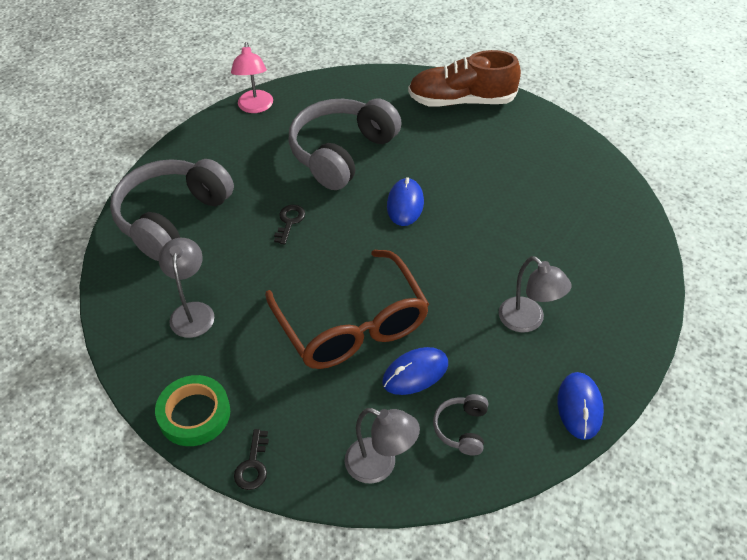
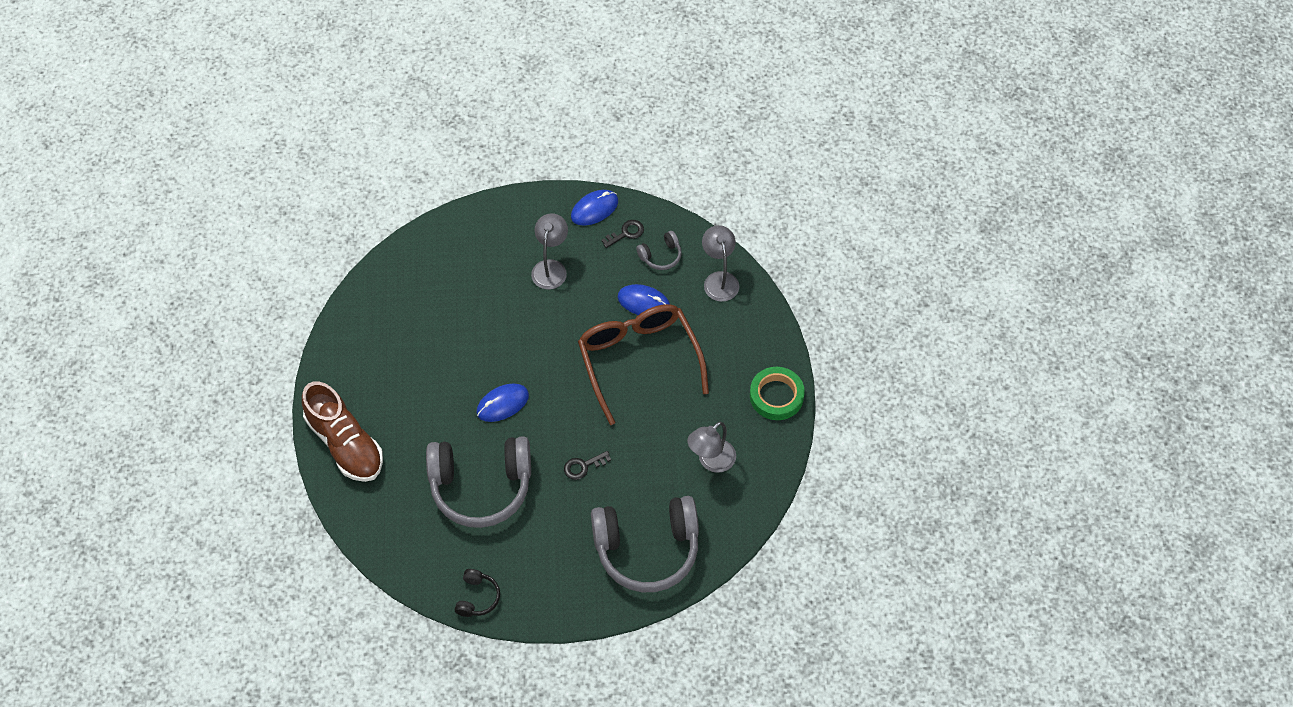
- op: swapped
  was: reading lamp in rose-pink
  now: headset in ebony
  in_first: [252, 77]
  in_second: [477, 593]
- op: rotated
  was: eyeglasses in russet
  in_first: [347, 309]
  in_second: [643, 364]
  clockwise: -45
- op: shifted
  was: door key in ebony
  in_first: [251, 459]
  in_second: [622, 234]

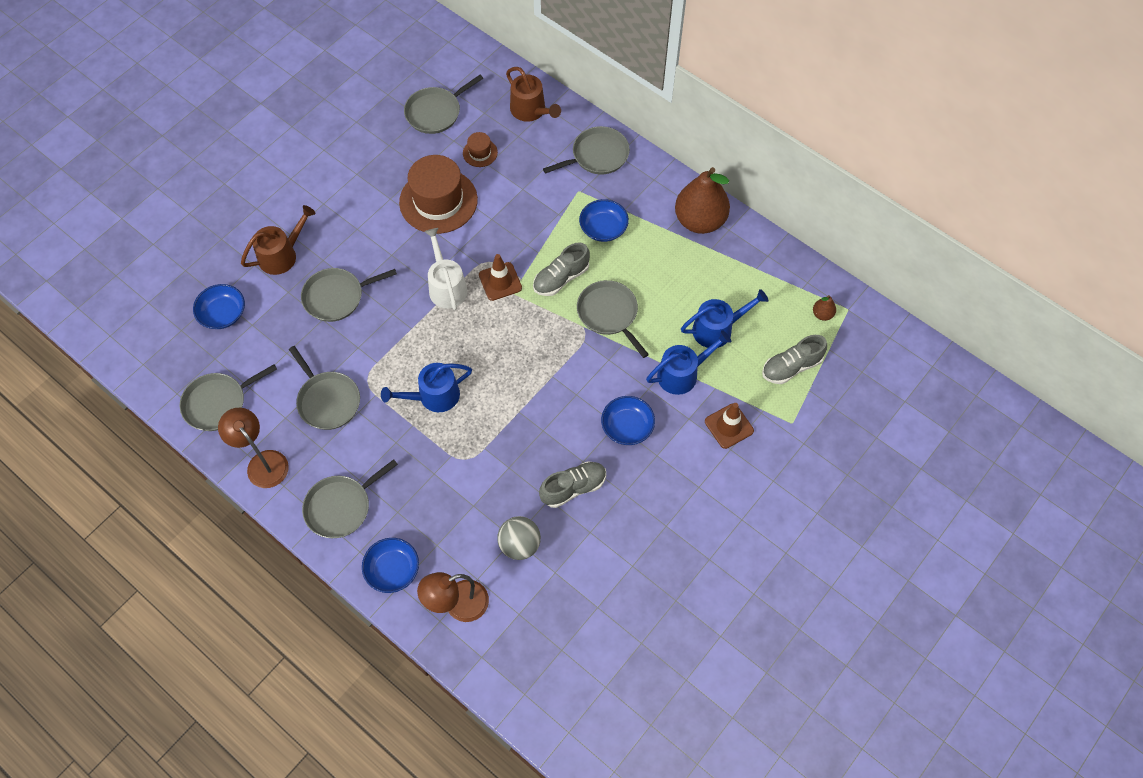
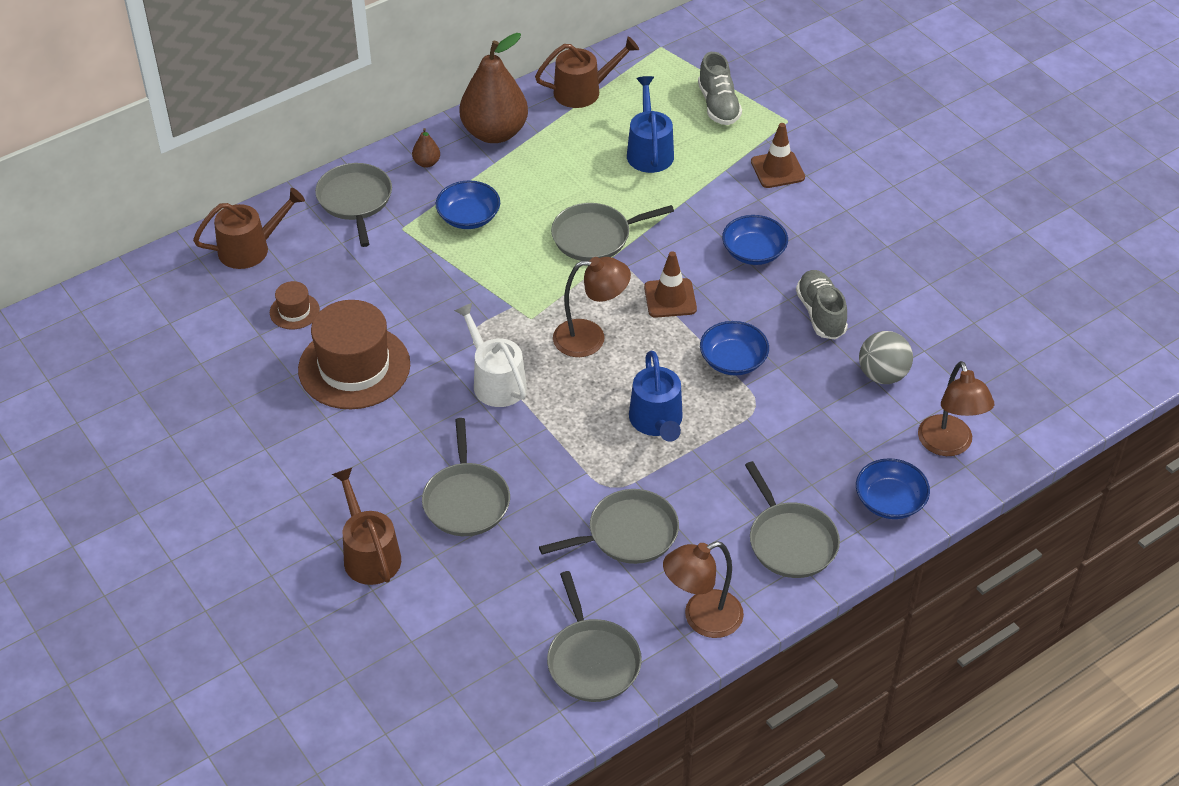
- op: shifted
  was: pear in russet
  in_first: [824, 308]
  in_second: [426, 148]
- op: rotated
  was: sprinkling can in white
  in_first: [446, 269]
  in_second: [490, 355]
  clockwise: 60
- op: new
  now: sprinkling can in russet
  in_second: [587, 72]
- op: new
  now: reading lamp in russet
  in_second: [592, 307]
- op: shifted
  was: traffic cone in russet
  in_first: [500, 277]
  in_second: [670, 284]
- op: shifted
  was: deep dish in blue
  in_first: [219, 306]
  in_second: [734, 348]
- op: gone
  was: skillet in ash-grey
  in_first: [443, 104]
- op: gone
  was: lace-up shoe in ash-grey
  in_first: [561, 269]
- op: gone
  was: sprinkling can in blue
  in_first: [688, 362]

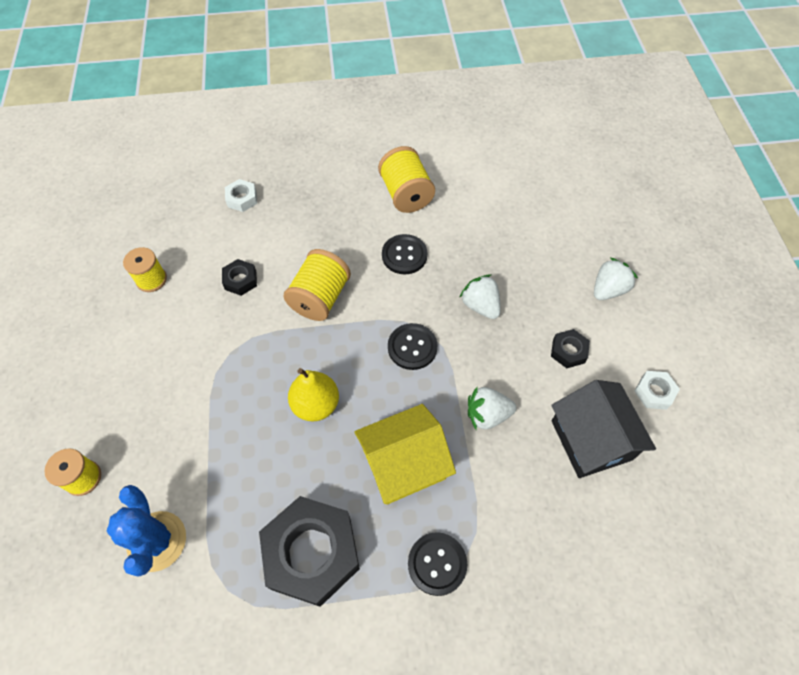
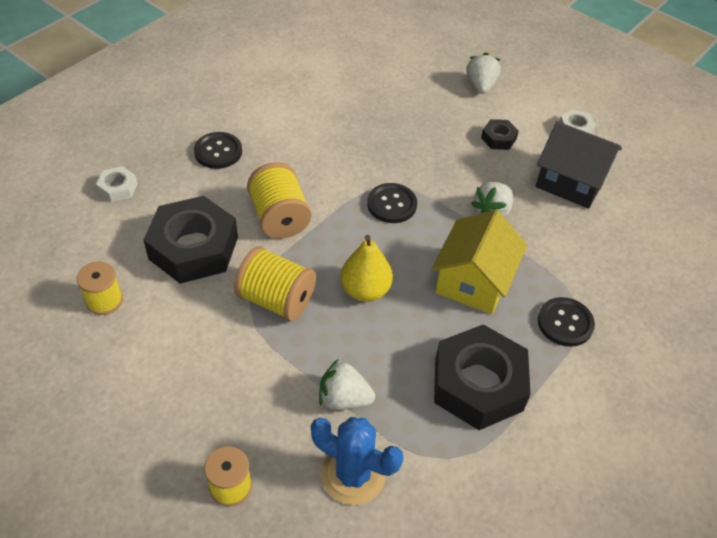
- op: scaled
  was: nut in ebony
  in_first: [239, 277]
  in_second: [191, 240]
  ratio: 2.21
- op: shifted
  was: sewing button in ebony
  in_first: [405, 254]
  in_second: [218, 150]
- op: shifted
  was: spool in yellow
  in_first: [406, 179]
  in_second: [275, 284]
- op: shifted
  was: toy strawberry in white
  in_first: [480, 296]
  in_second: [347, 385]

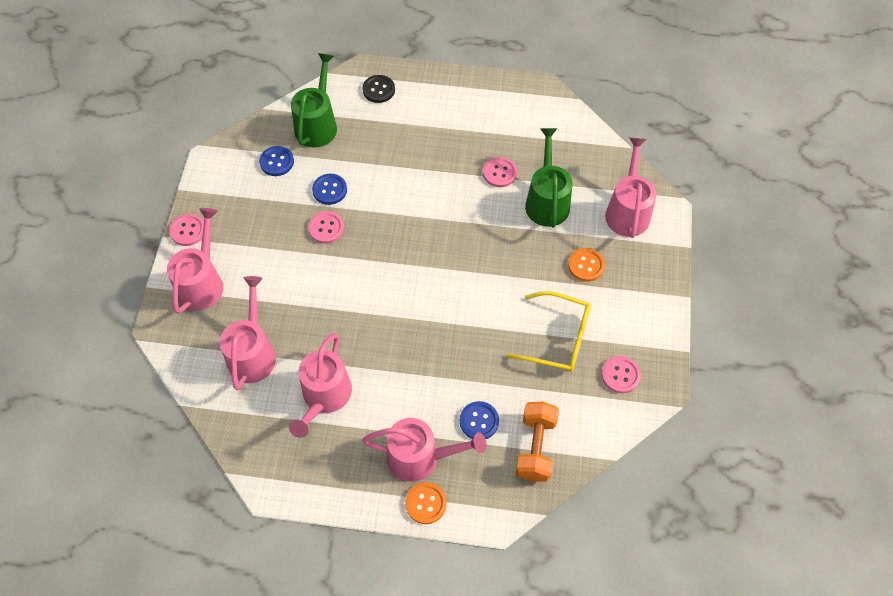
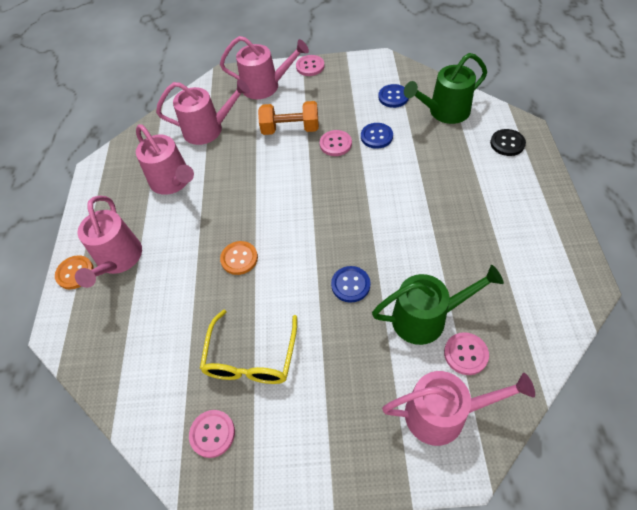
- op: rotated
  was: sprinkling can in rose-pink
  in_first: [320, 385]
  in_second: [165, 159]
  clockwise: -135
- op: shifted
  was: sewing button in orange-coloured
  in_first: [586, 265]
  in_second: [239, 258]
- op: shifted
  was: dumbbell in orange-coloured
  in_first: [537, 442]
  in_second: [288, 118]
- op: shifted
  was: sewing button in blue
  in_first: [479, 420]
  in_second: [350, 284]
- op: rotated
  was: sprinkling can in green
  in_first: [314, 100]
  in_second: [445, 88]
  clockwise: 150
- op: shifted
  was: sewing button in rose-pink
  in_first: [500, 172]
  in_second: [466, 353]

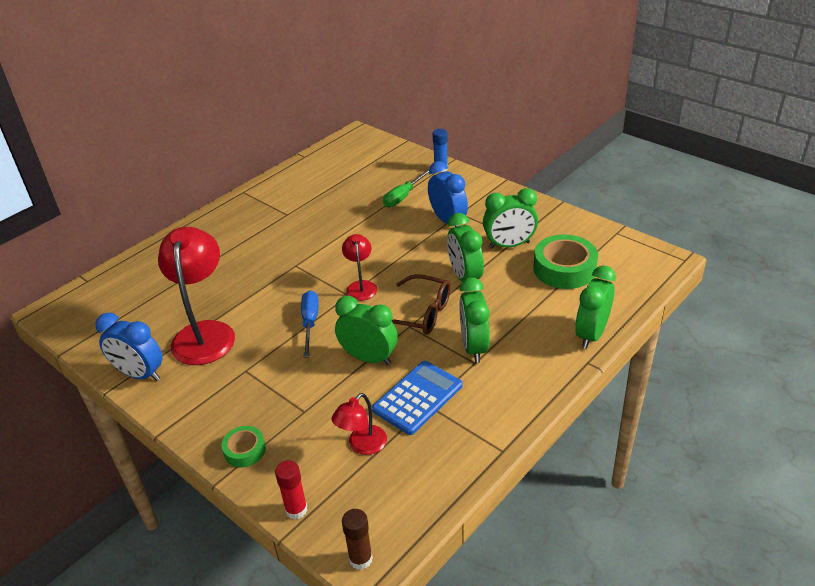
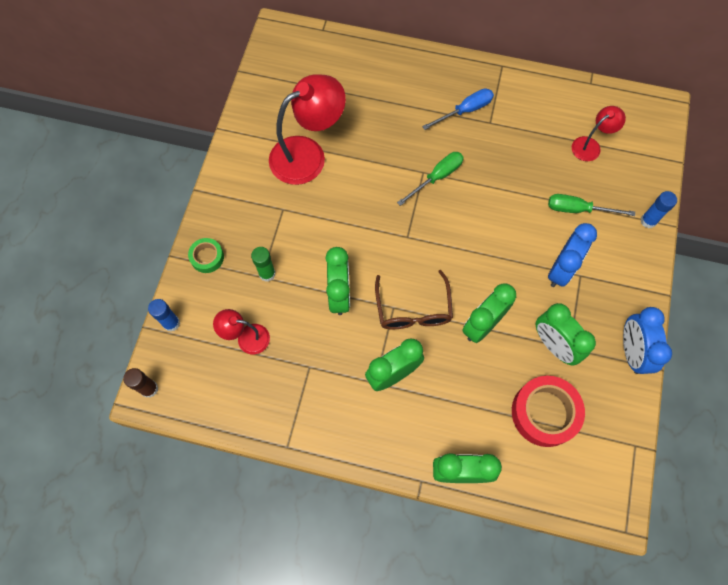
- op: repainted
  was: stick of glue in scarlet
  now: stick of glue in blue
  in_first: [291, 490]
  in_second: [164, 315]
- op: new
  now: stick of glue in green
  in_second: [263, 264]
- op: new
  now: screwdriver in green
  in_second: [430, 179]
- op: shifted
  was: screwdriver in blue
  in_first: [310, 324]
  in_second: [458, 109]
- op: repainted
  was: tape in green
  now: tape in scarlet
  in_first: [565, 261]
  in_second: [548, 411]
- op: shifted
  was: reading lamp in scarlet
  in_first: [359, 267]
  in_second: [599, 133]
- op: shifted
  was: bedside clock in blue
  in_first: [129, 347]
  in_second: [647, 340]
- op: gone
  was: calculator in blue
  in_first: [417, 398]

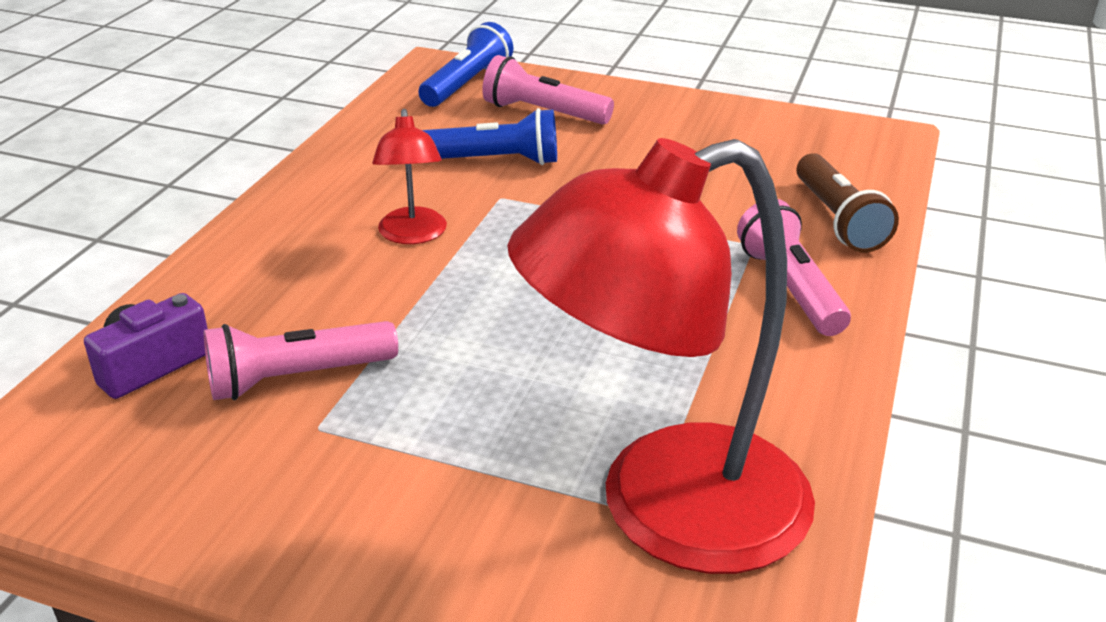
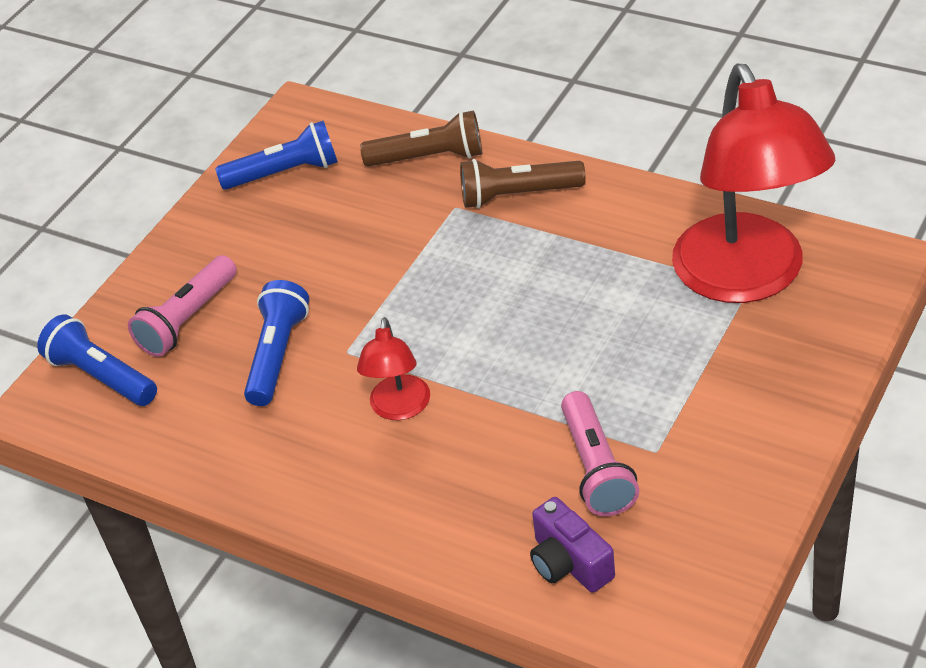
- op: new
  now: flashlight in blue
  in_second: [276, 155]
- op: rotated
  was: reading lamp in scarlet
  in_first: [409, 176]
  in_second: [393, 368]
  clockwise: 90
- op: repainted
  was: flashlight in rose-pink
  now: flashlight in russet
  in_first: [794, 267]
  in_second: [523, 183]

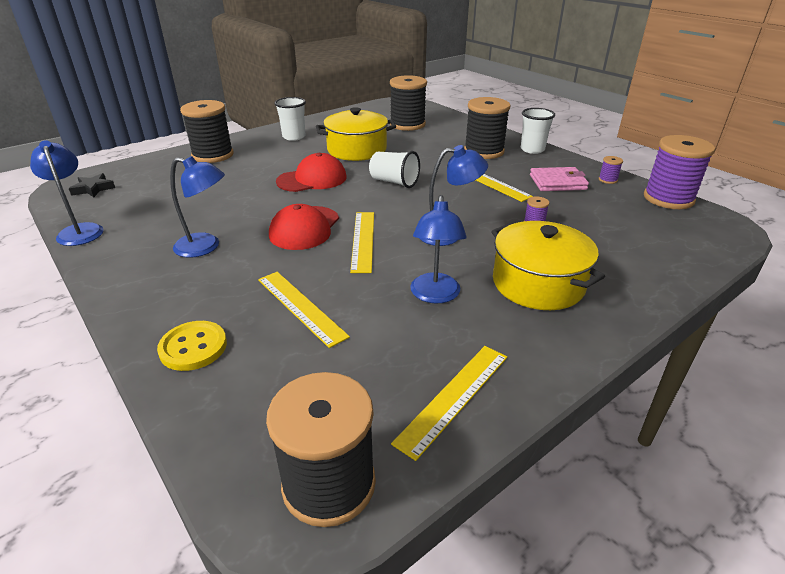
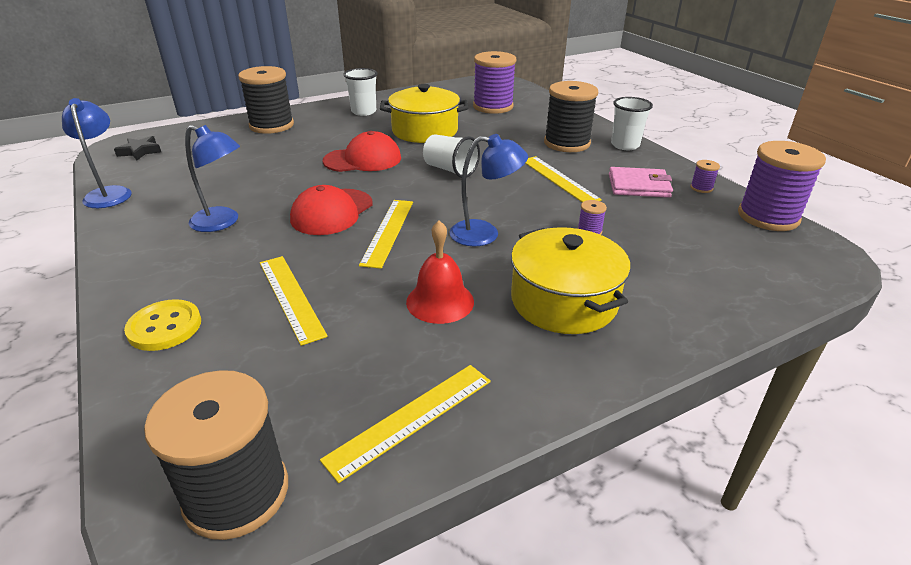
- op: swapped
  was: reading lamp in blue
  now: bell in scarlet
  in_first: [438, 249]
  in_second: [440, 272]
- op: repainted
  was: spool in ebony
  now: spool in violet
  in_first: [408, 103]
  in_second: [494, 82]

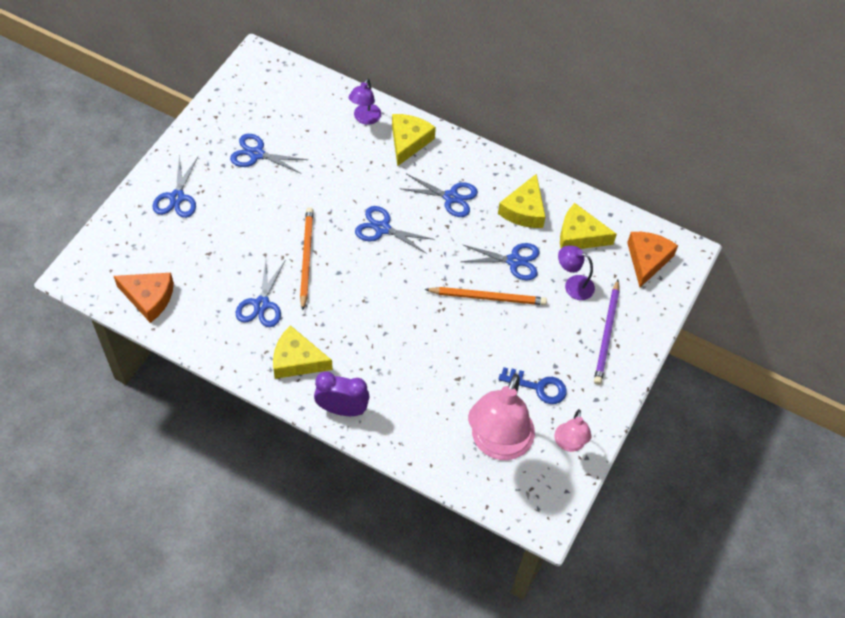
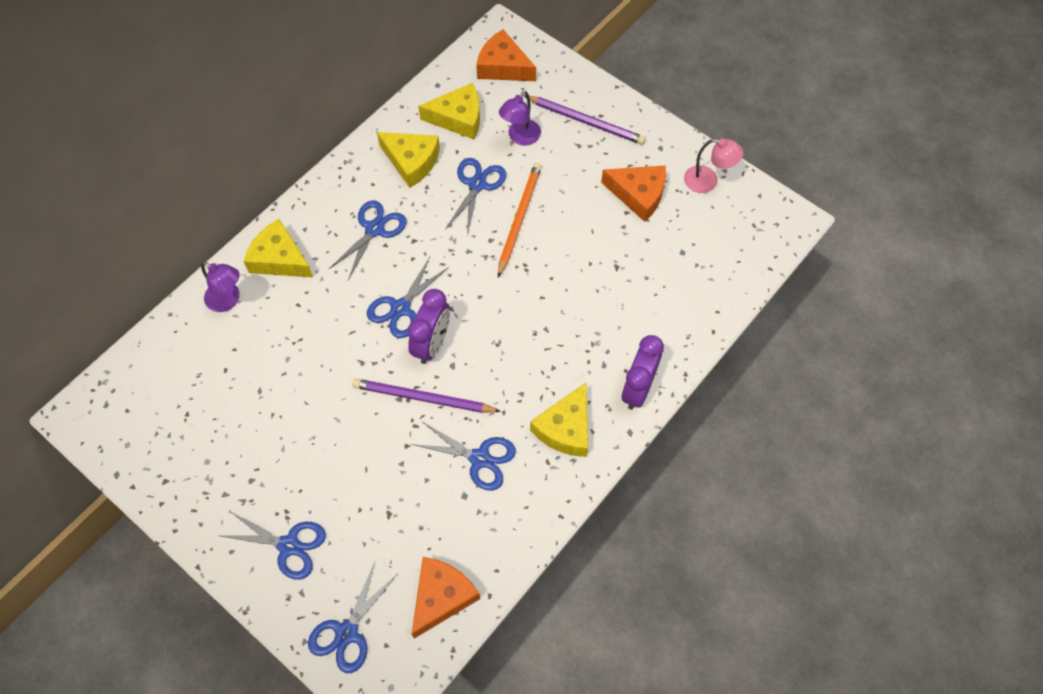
- op: shifted
  was: shears in blue
  in_first: [269, 154]
  in_second: [352, 617]
- op: repainted
  was: pencil in orange-coloured
  now: pencil in violet
  in_first: [307, 258]
  in_second: [426, 396]
- op: new
  now: bedside clock in violet
  in_second: [429, 326]
- op: rotated
  was: piece of cheese in yellow
  in_first: [588, 226]
  in_second: [449, 111]
  clockwise: -120
- op: swapped
  was: door key in blue
  now: piece of cheese in orange-coloured
  in_first: [532, 385]
  in_second: [633, 193]
- op: gone
  was: reading lamp in rose-pink
  in_first: [501, 417]

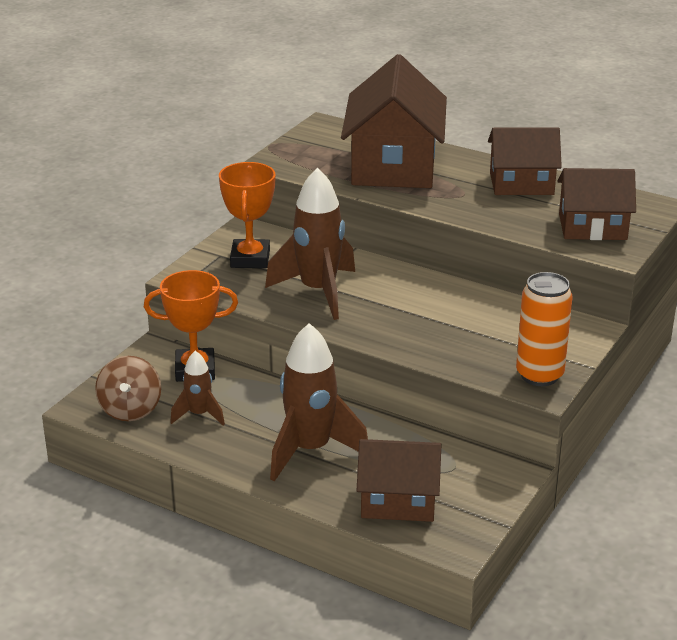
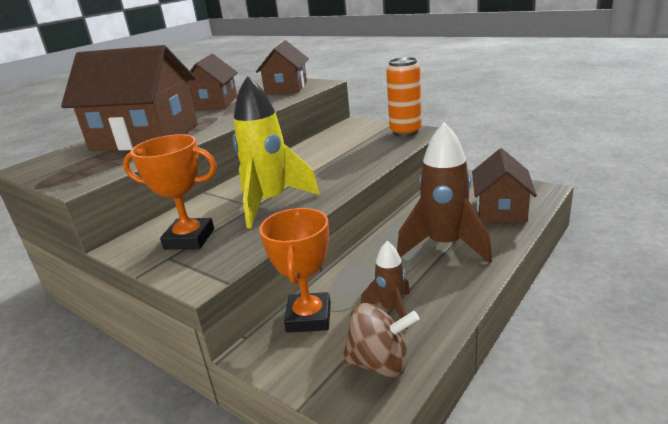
- op: repainted
  was: spaceship in russet
  now: spaceship in yellow
  in_first: [310, 244]
  in_second: [276, 151]

